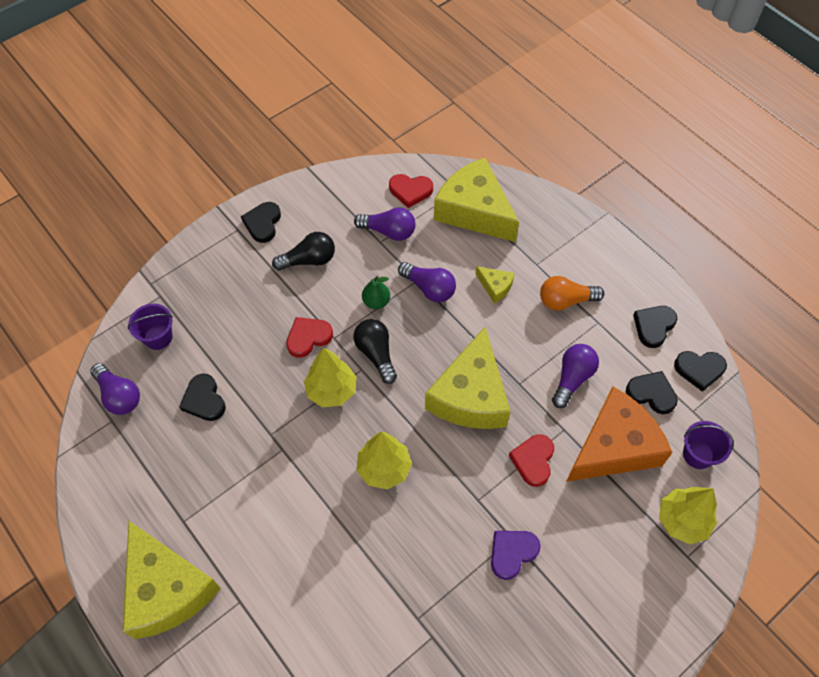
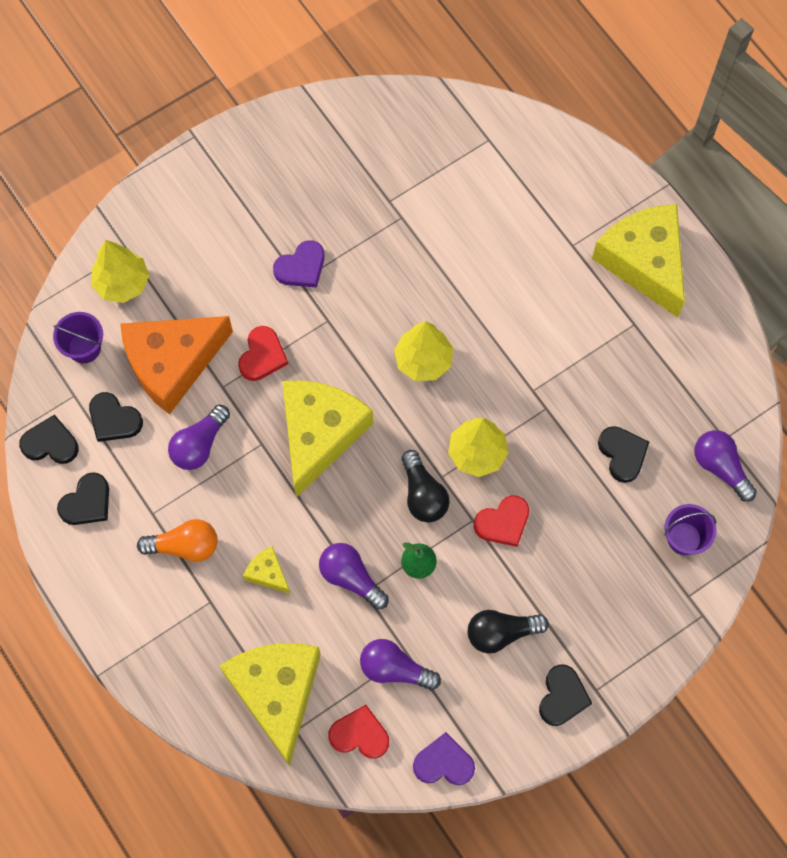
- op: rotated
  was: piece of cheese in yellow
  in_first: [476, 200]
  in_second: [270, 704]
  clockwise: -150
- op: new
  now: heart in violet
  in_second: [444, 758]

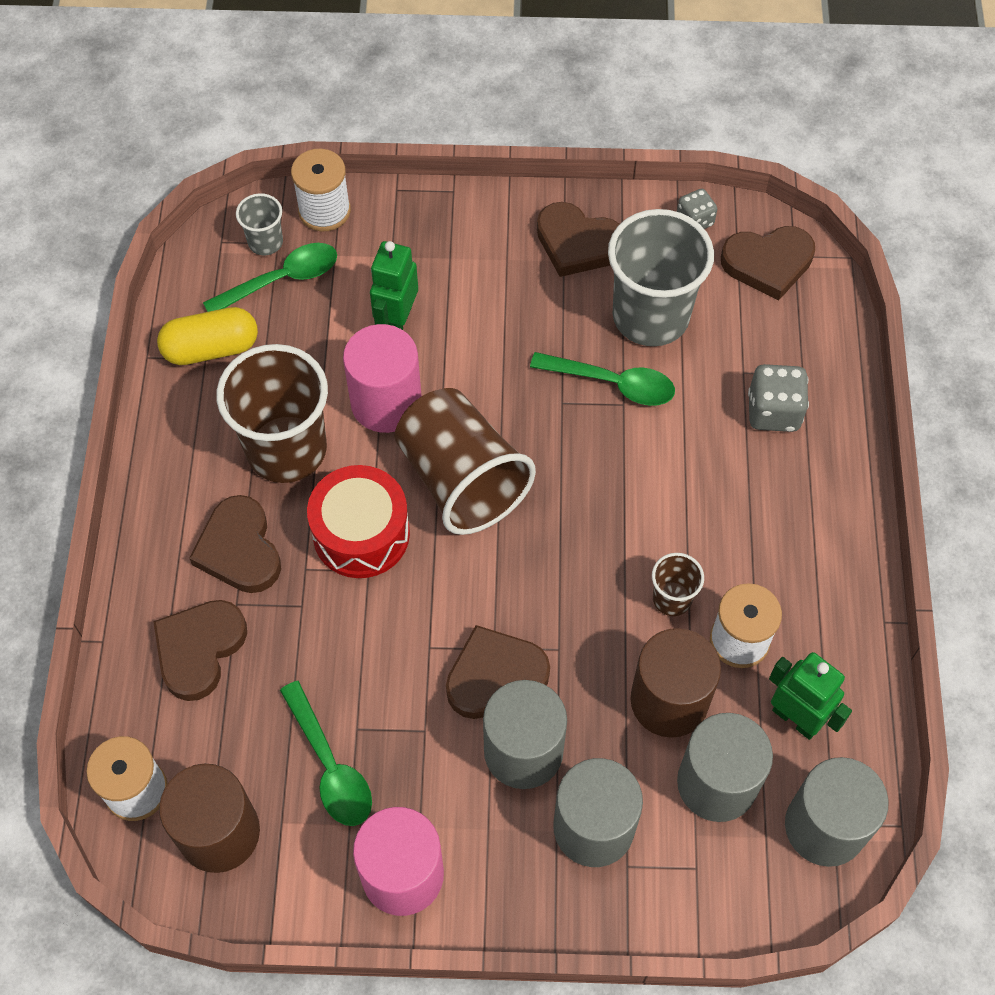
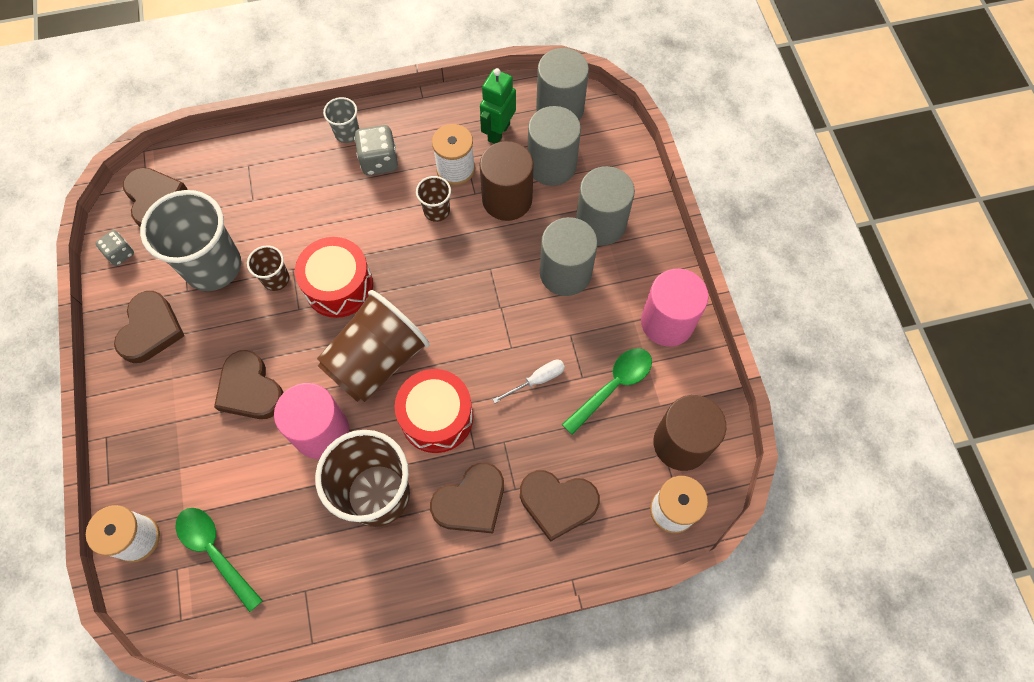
- op: shifted
  was: heart in russet
  in_first: [498, 672]
  in_second: [249, 384]
- op: swapped
  was: spoon in green
  now: cup in russet
  in_first: [602, 379]
  in_second: [268, 268]
- op: new
  now: snare drum in scarlet
  in_second: [334, 277]
- op: shifted
  was: cup in ash-grey
  in_first: [259, 224]
  in_second: [341, 120]
- op: shifted
  was: game die in ash-grey
  in_first: [778, 398]
  in_second: [376, 150]
- op: new
  now: screwdriver in white
  in_second: [528, 381]
- op: gone
  was: capsule in yellow
  in_first: [207, 336]
- op: gone
  was: toy robot in green
  in_first: [394, 285]

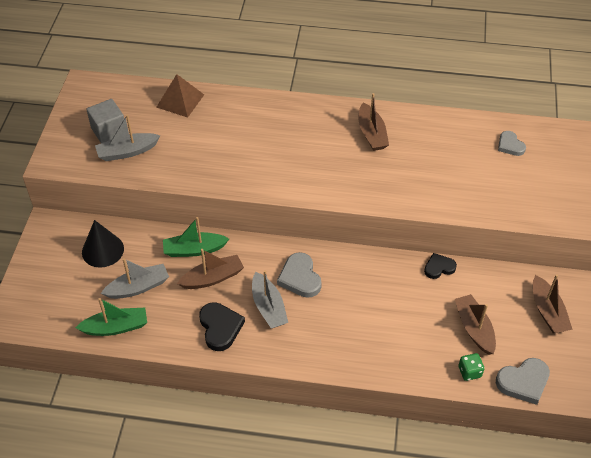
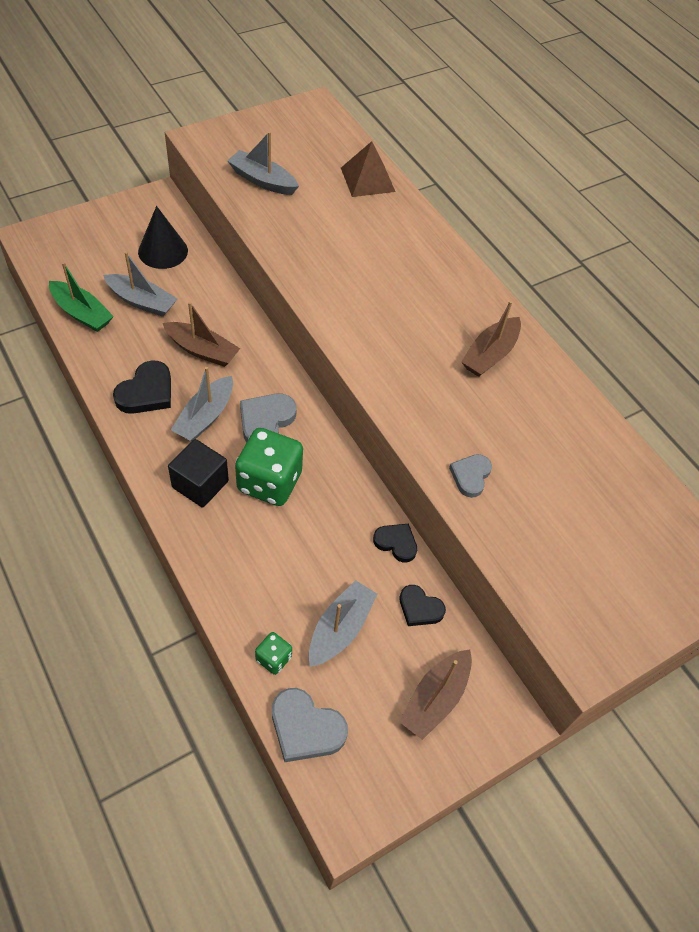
- op: new
  now: block in ebony
  in_second: [198, 473]
- op: new
  now: game die in green
  in_second: [269, 467]
- op: repainted
  was: sailboat in russet
  now: sailboat in ash-grey
  in_first: [475, 324]
  in_second: [343, 623]
- op: new
  now: heart in ebony
  in_second: [422, 605]
- op: shifted
  was: heart in ash-grey
  in_first: [512, 143]
  in_second: [470, 476]
- op: gone
  was: block in ash-grey
  in_first: [105, 121]
- op: gone
  was: sailboat in green
  in_first: [196, 237]

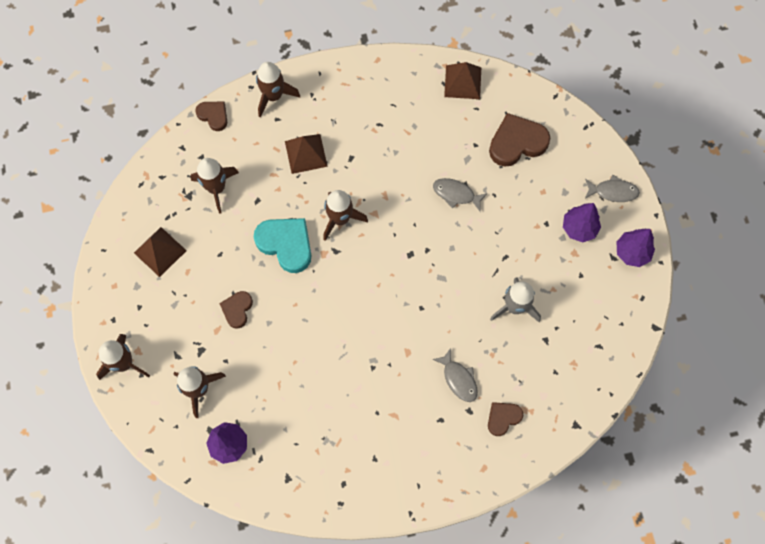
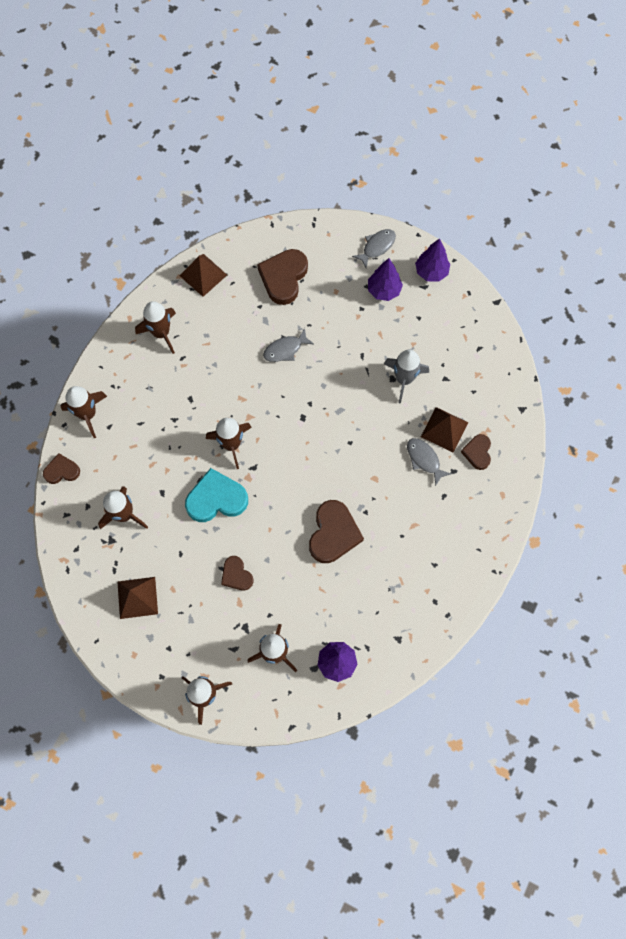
- op: new
  now: spaceship in russet
  in_second: [155, 327]
- op: new
  now: heart in russet
  in_second: [336, 531]
- op: rotated
  was: fish figure in ash-grey
  in_first: [455, 375]
  in_second: [429, 462]
  clockwise: -135
- op: shifted
  was: pyramid shape in russet
  in_first: [306, 154]
  in_second: [444, 429]

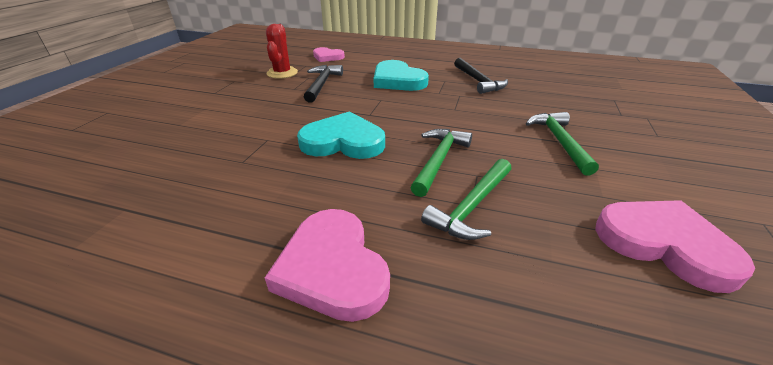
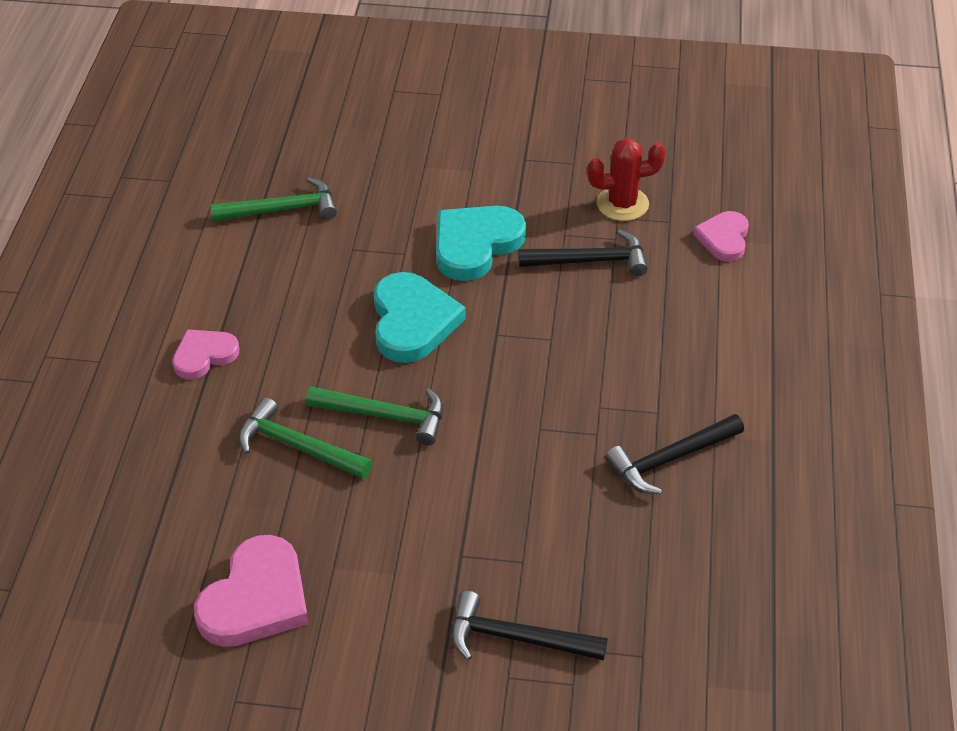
- op: scaled
  was: heart in rose-pink
  in_first: [327, 265]
  in_second: [205, 354]
  ratio: 0.61
- op: shifted
  was: carpenter's hammer in green
  in_first: [562, 143]
  in_second: [273, 199]
- op: shifted
  was: heart in aqua
  in_first: [401, 75]
  in_second: [481, 243]
- op: new
  now: carpenter's hammer in ebony
  in_second: [529, 626]

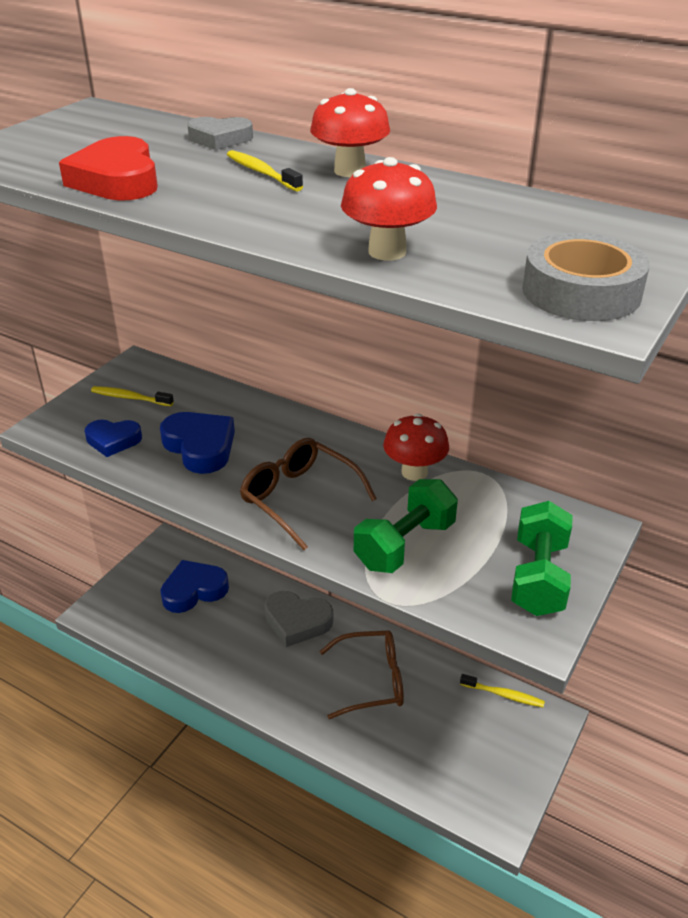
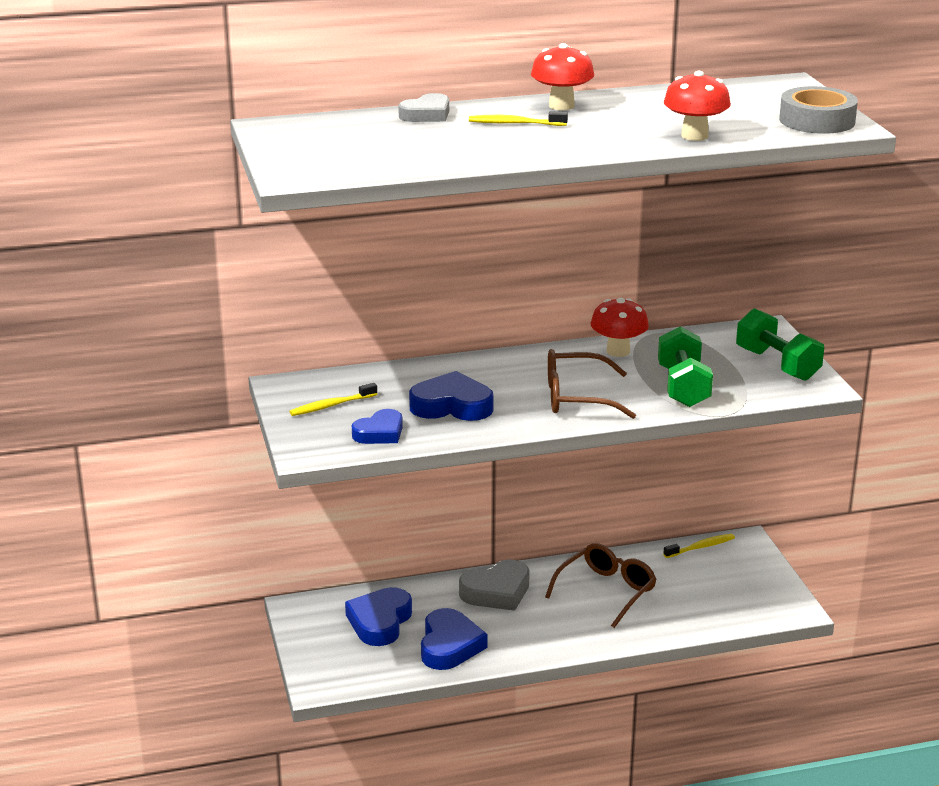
- op: new
  now: heart in blue
  in_second: [454, 639]
- op: gone
  was: heart in scarlet
  in_first: [108, 168]

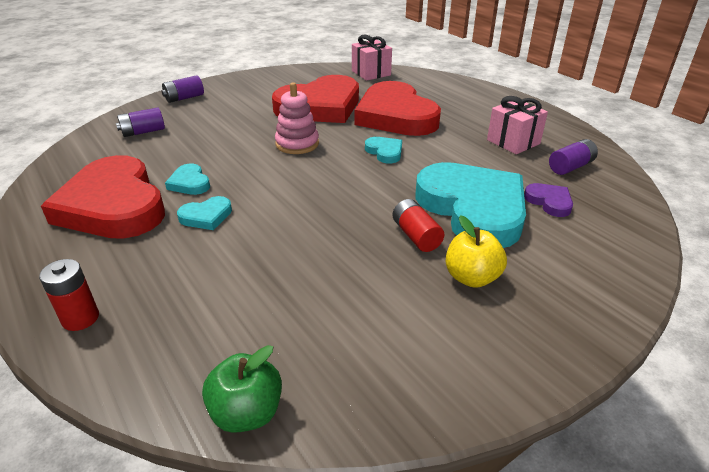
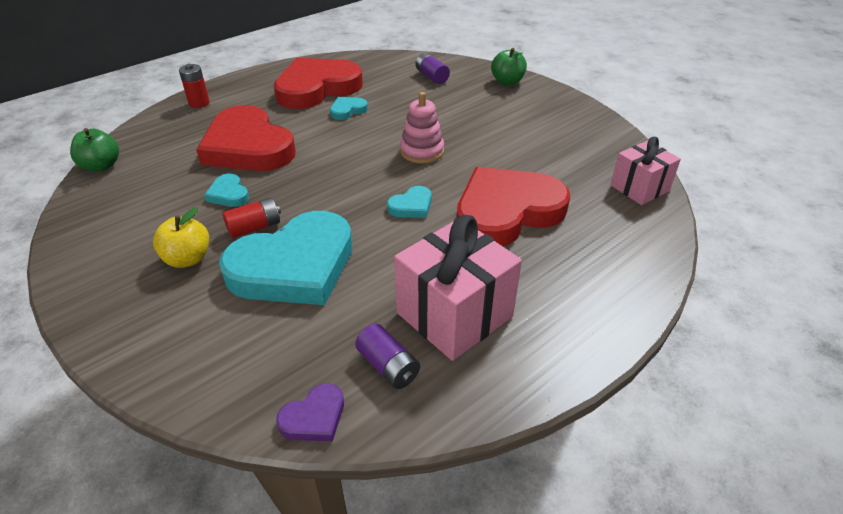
- op: shifted
  was: heart in scarlet
  in_first: [315, 99]
  in_second: [246, 138]
- op: shifted
  was: heart in aqua
  in_first: [204, 213]
  in_second: [226, 190]
- op: shifted
  was: heart in violet
  in_first: [548, 200]
  in_second: [310, 412]
- op: scaled
  was: wrapped gift in rose-pink
  in_first: [517, 125]
  in_second: [458, 288]
  ratio: 1.6
- op: swapped
  was: power cell in violet
  now: toy apple in green
  in_first: [183, 89]
  in_second: [509, 66]

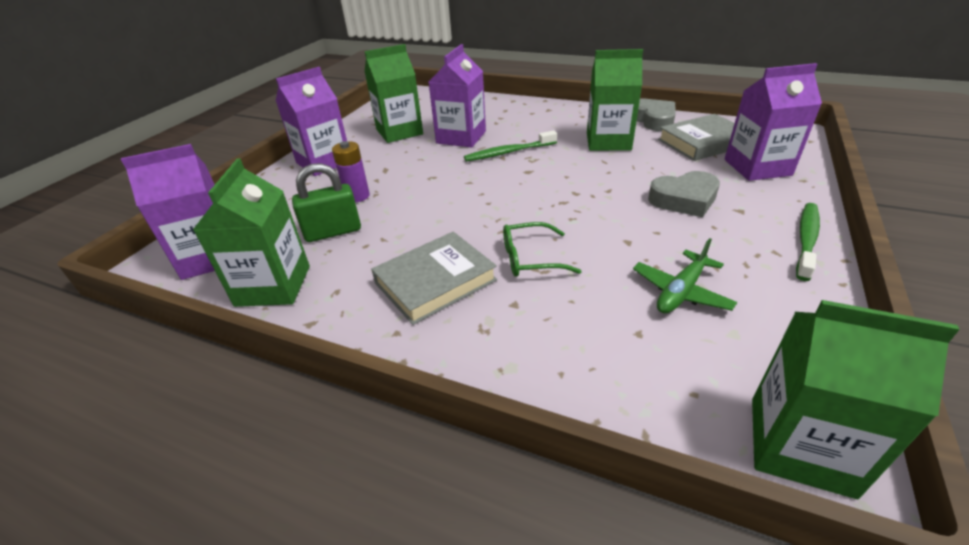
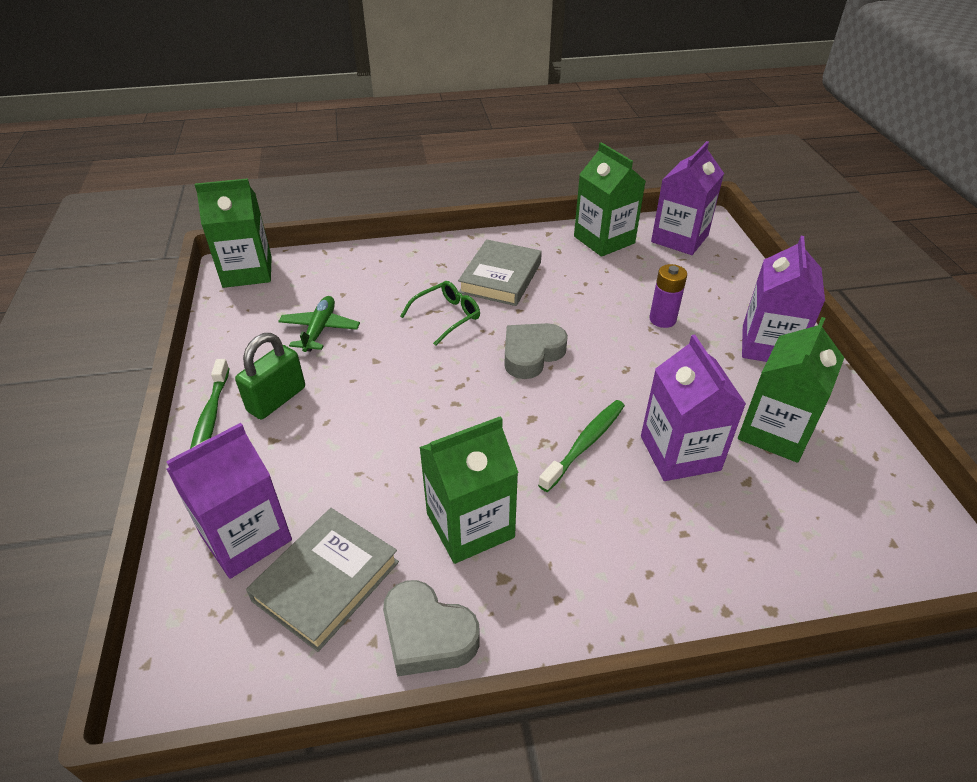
- op: shifted
  was: small lock in green
  in_first: [326, 202]
  in_second: [270, 376]
- op: shifted
  was: heart in ash-grey
  in_first: [684, 194]
  in_second: [536, 351]

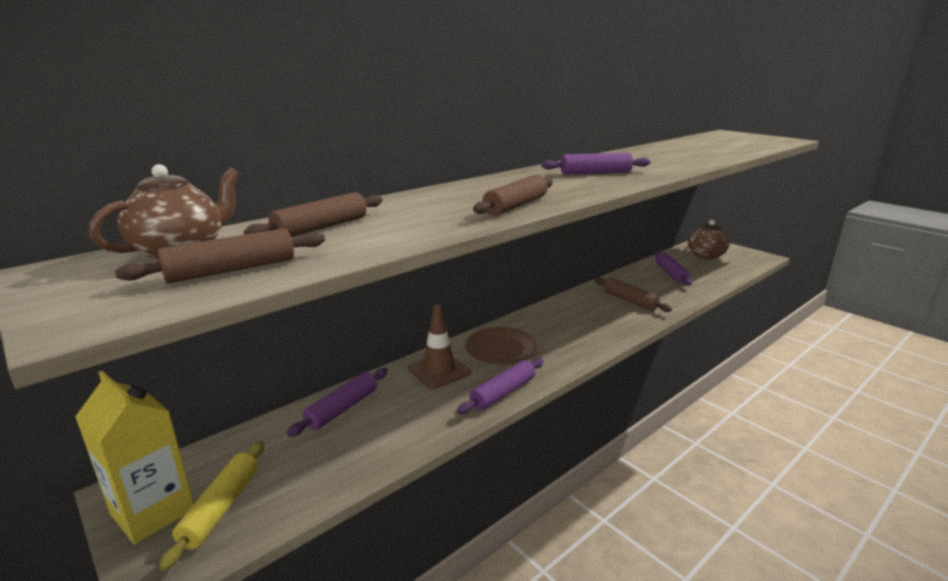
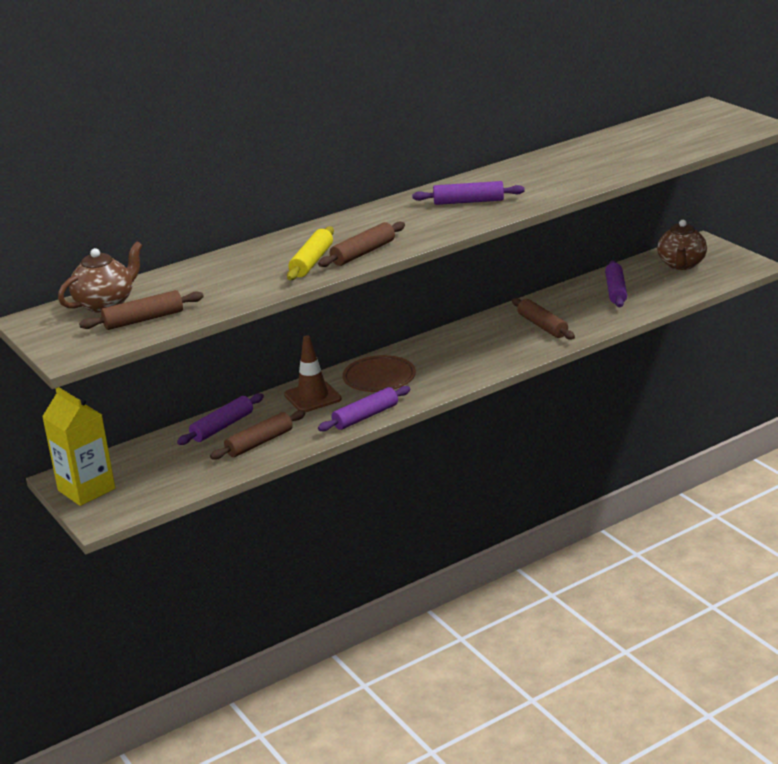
- op: shifted
  was: pastry roller in russet
  in_first: [313, 214]
  in_second: [257, 435]
- op: shifted
  was: pastry roller in yellow
  in_first: [211, 506]
  in_second: [310, 253]

